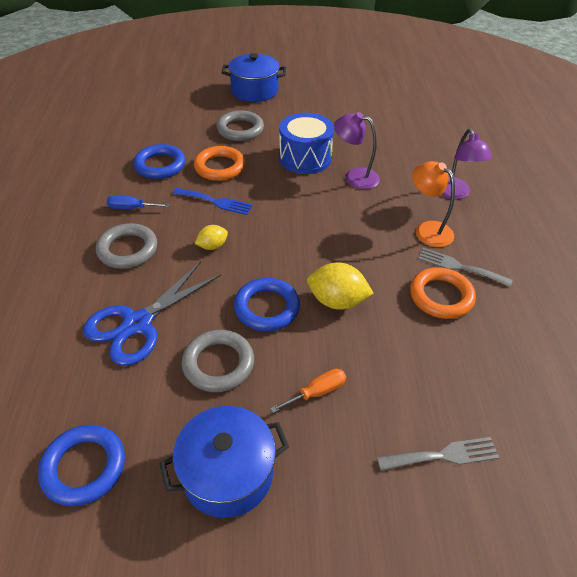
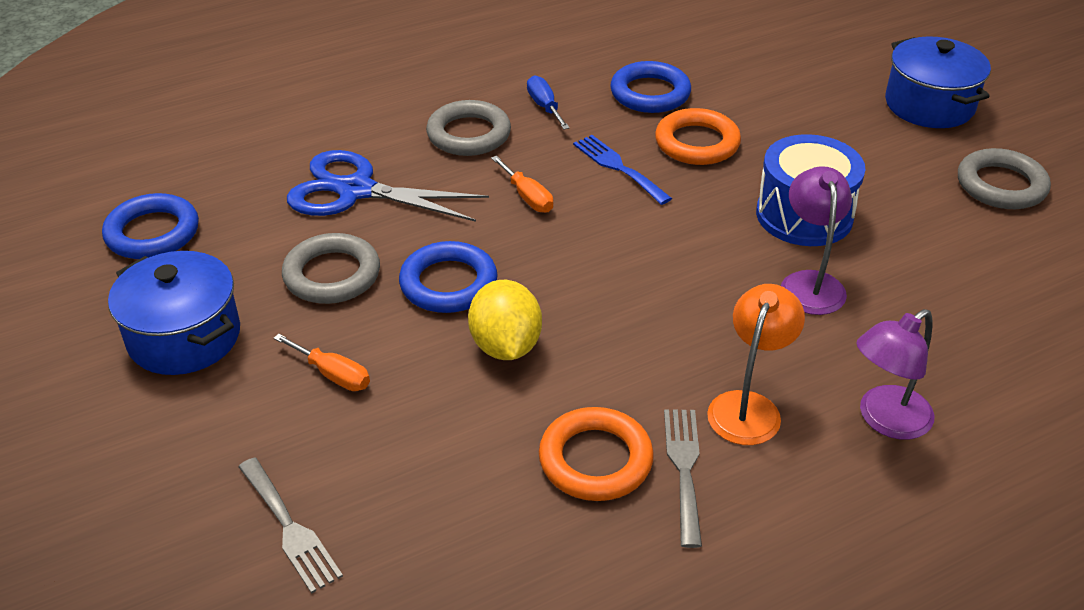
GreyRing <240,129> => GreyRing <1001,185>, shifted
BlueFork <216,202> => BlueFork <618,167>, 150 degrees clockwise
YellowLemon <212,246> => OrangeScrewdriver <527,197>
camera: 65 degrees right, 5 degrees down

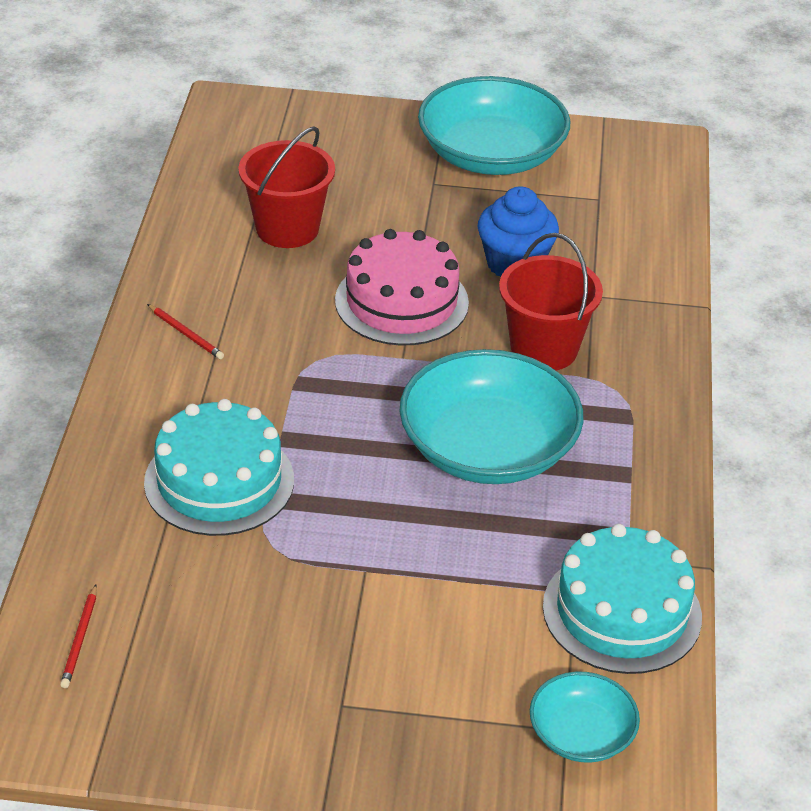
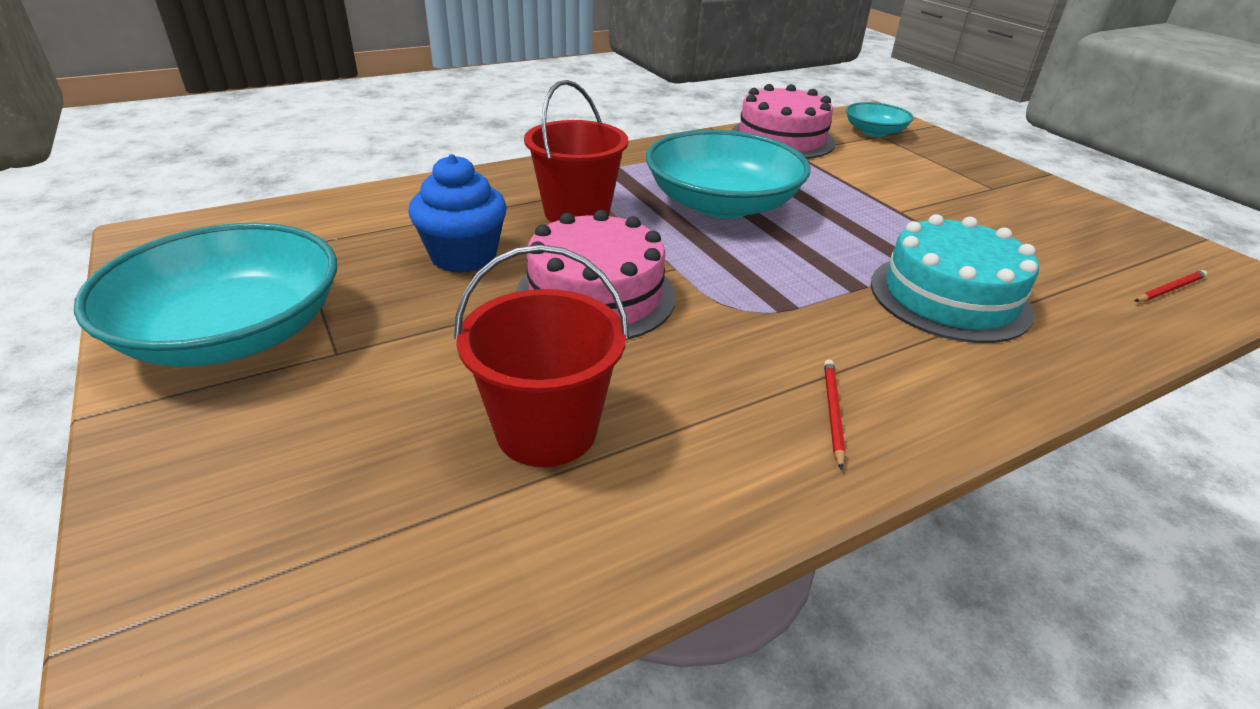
TurquoiseCake <622,611> => PinkCake <782,139>
camera: 125 degrees left, 5 degrees down

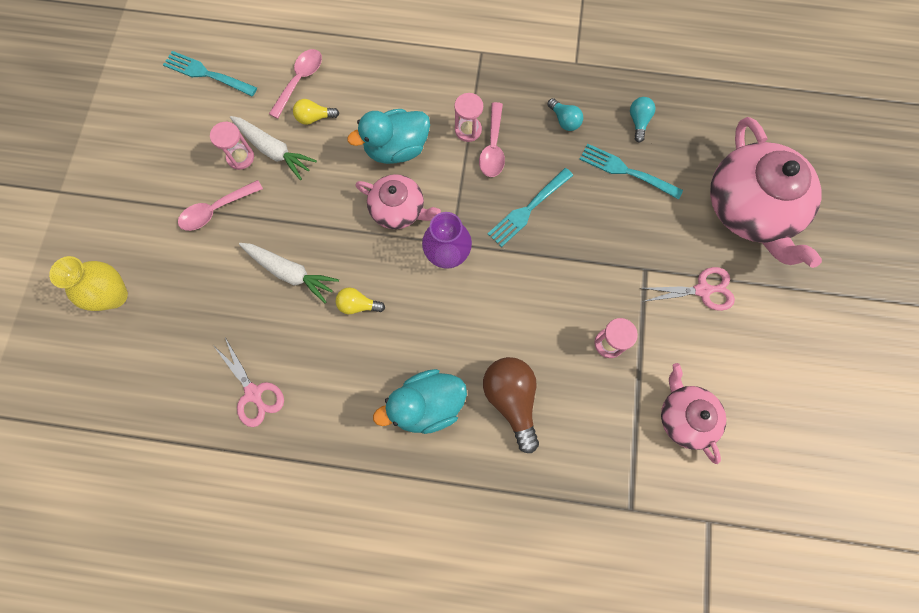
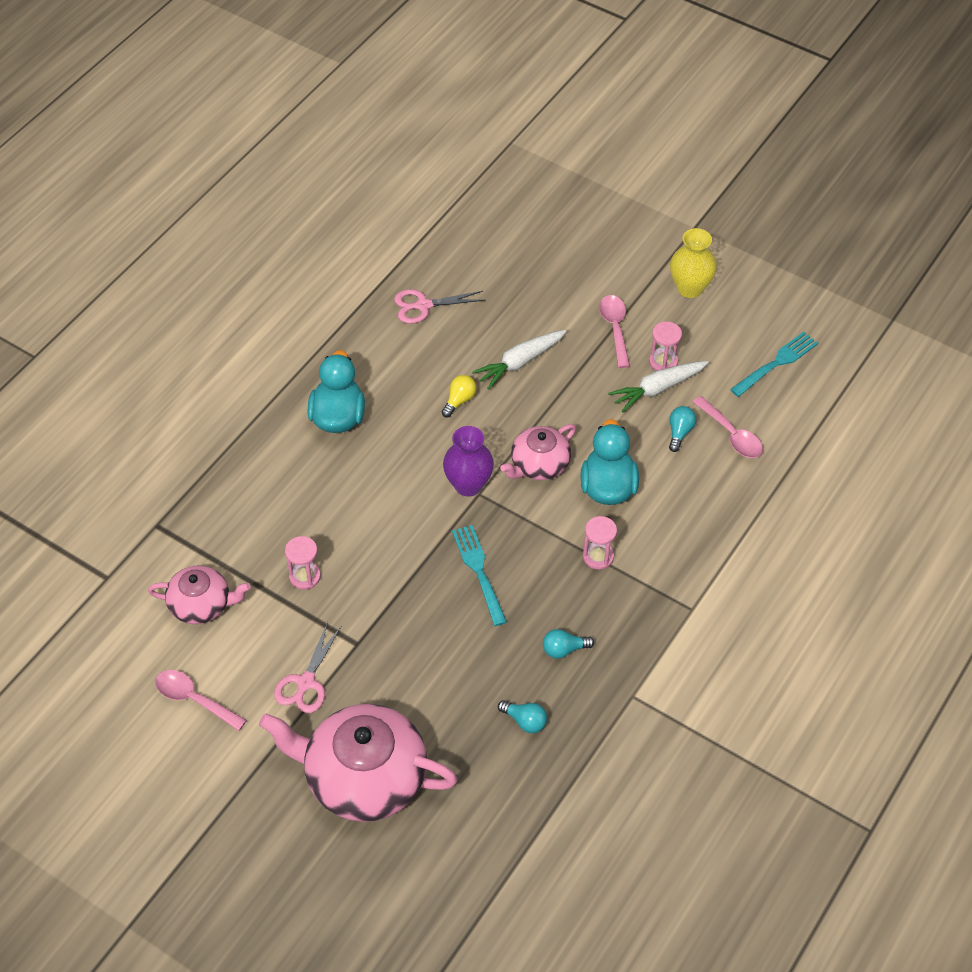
YellowLightBulb <314,118> => TurquoiseLightBulb <679,432>
PinkSpoon <493,148> => PinkSpoon <194,699>, shifted
TurquoiseFork <627,171> => nothing
YellowVase <114,296> => YellowVase <690,288>, shifted
BrownLightBulb <511,400> => nothing
camera: 115 degrees right, 20 degrees down

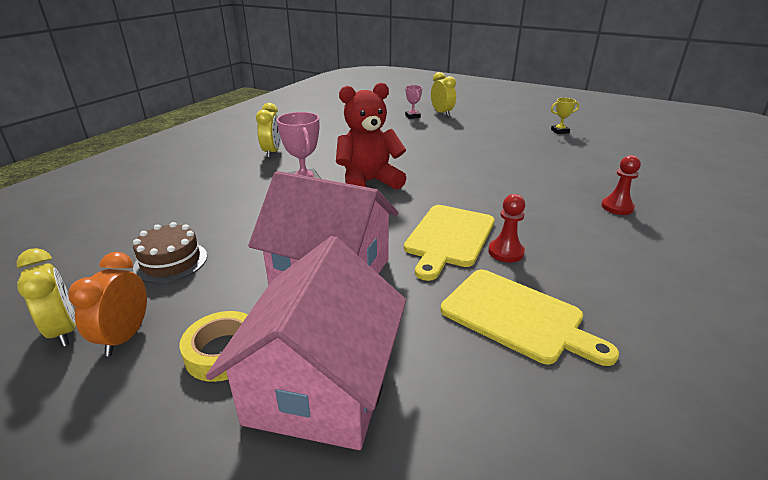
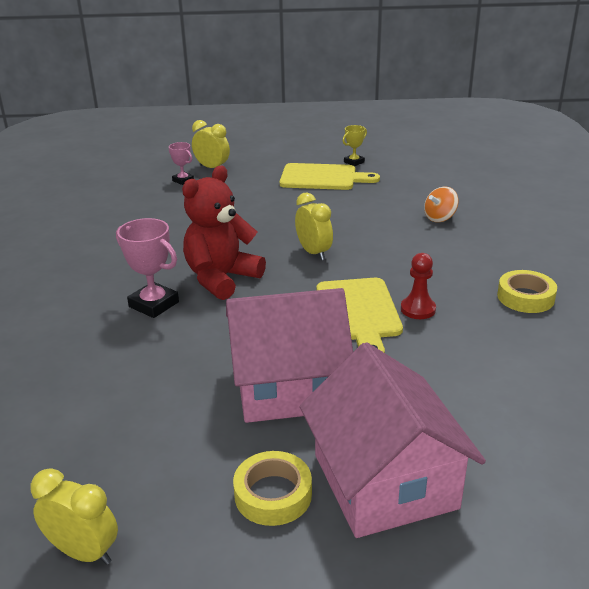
YellowClock <272,152> => YellowClock <314,253>, shifted
RedPawn <617,207> => nothing
BrownCake <171,261> => nothing
OrangeClock <125,337> => nothing
YellowCuttingBoard <517,316> => YellowCuttingBoard <322,177>, shifted
nothing => OrangeSpinningTop <440,218>
nothing => YellowTape <525,297>
camera: 30 degrees left, 0 degrees up

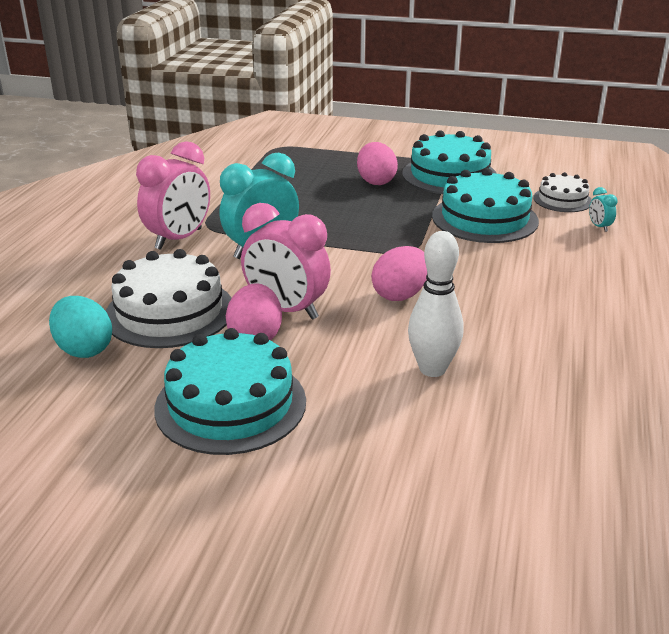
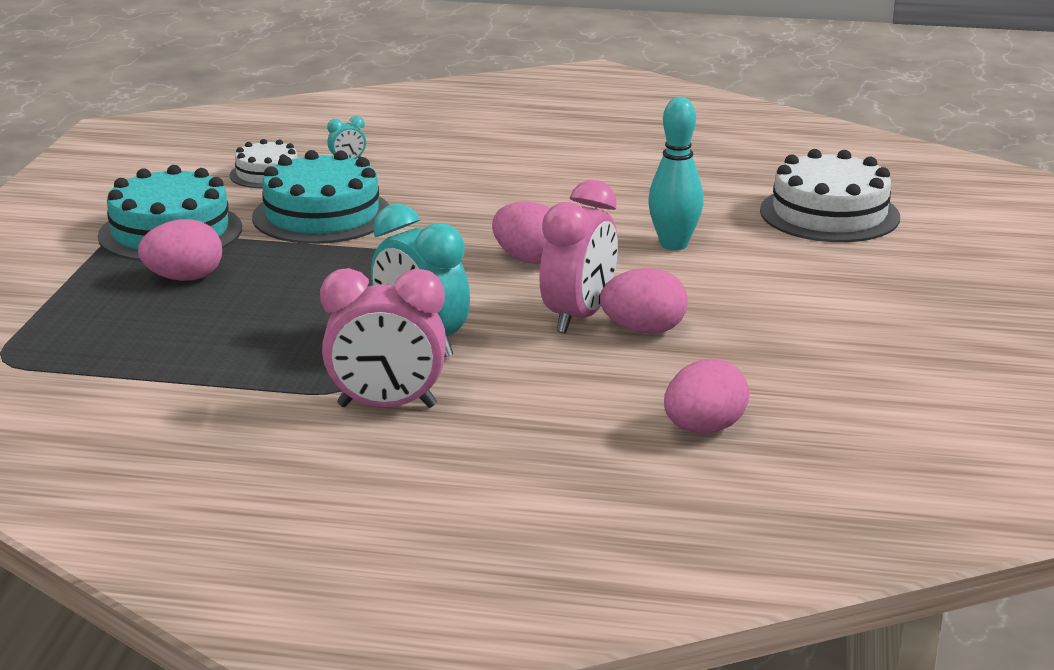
PinkClock <179,239> => PinkClock <387,406>, 150 degrees clockwise
WhiteBowlingPin <432,369> => TurquoiseBowlingPin <674,245>
WhiteCake <170,312> => WhiteCake <829,214>, shifted
TurquoiseEgg <84,349> => PinkEgg <704,429>
TurquoiseCake <230,404> => nothing
camera: 95 degrees left, 5 degrees down

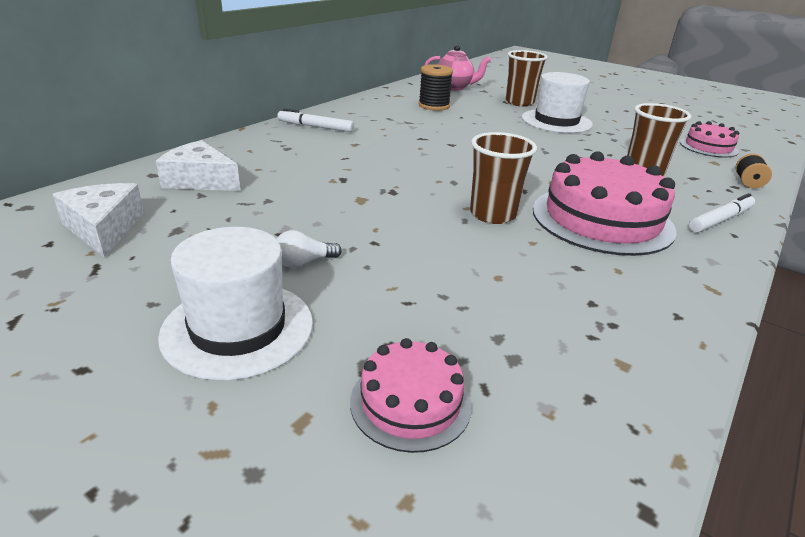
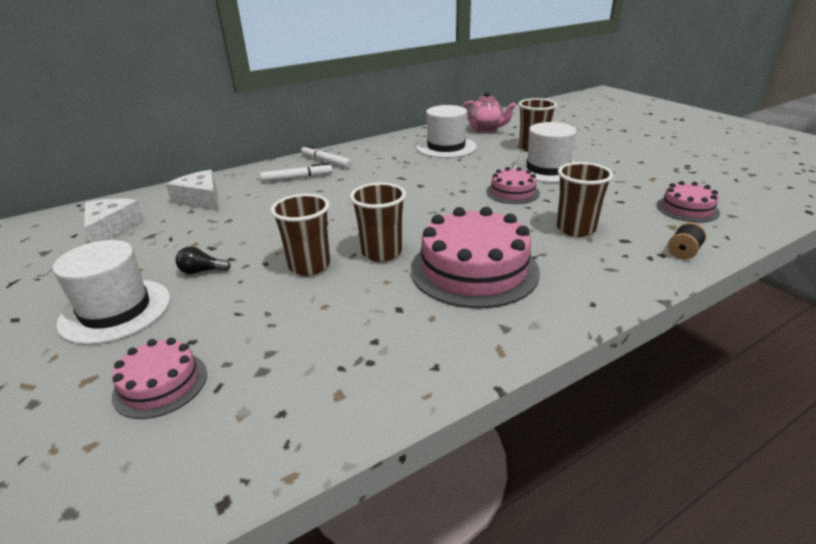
BlackSpool <434,106> => WhiteHat <446,147>
WhiteMarker <720,220> => WhiteMarker <297,178>, shifted
WhiteLightBulb <303,262> => BlackLightBulb <202,271>
nothing => PinkCake <512,192>
nothing => BrownCup <309,266>
camera: 25 degrees right, 0 degrees up

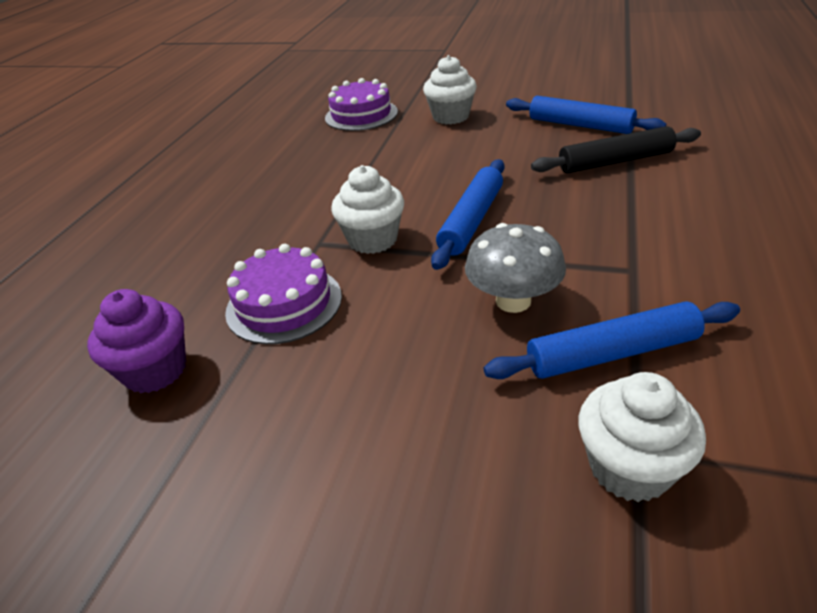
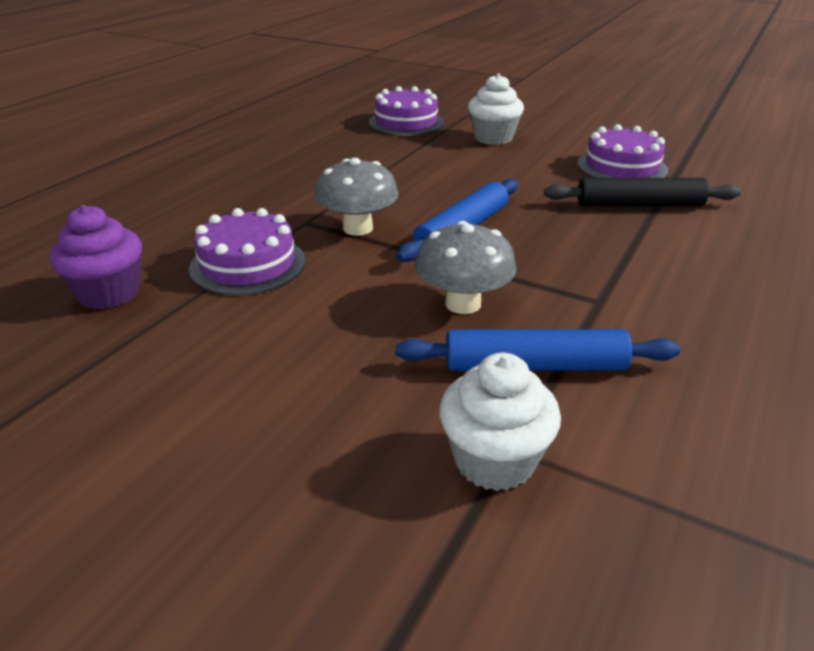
BlueRollingPin <580,125> => PurpleCake <622,167>
WhiteCupcake <373,240> => GreyMushroom <358,228>
camera: 10 degrees right, 5 degrees down

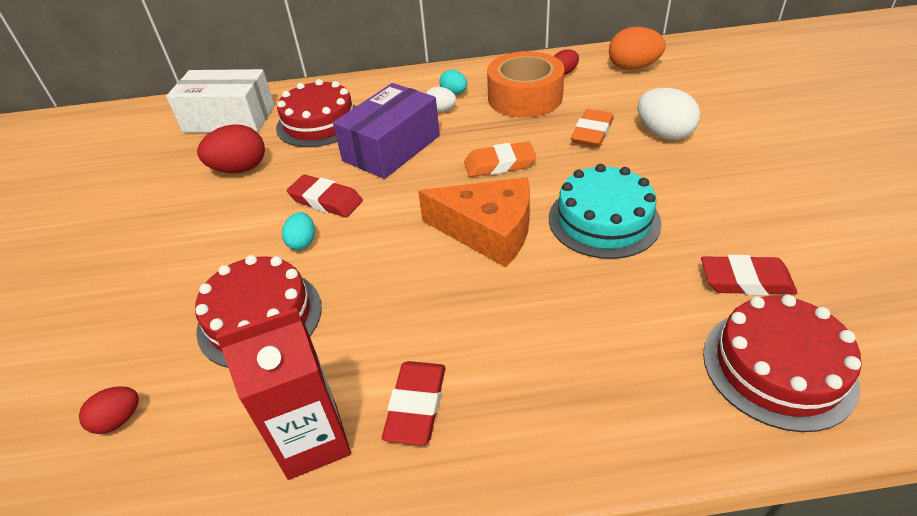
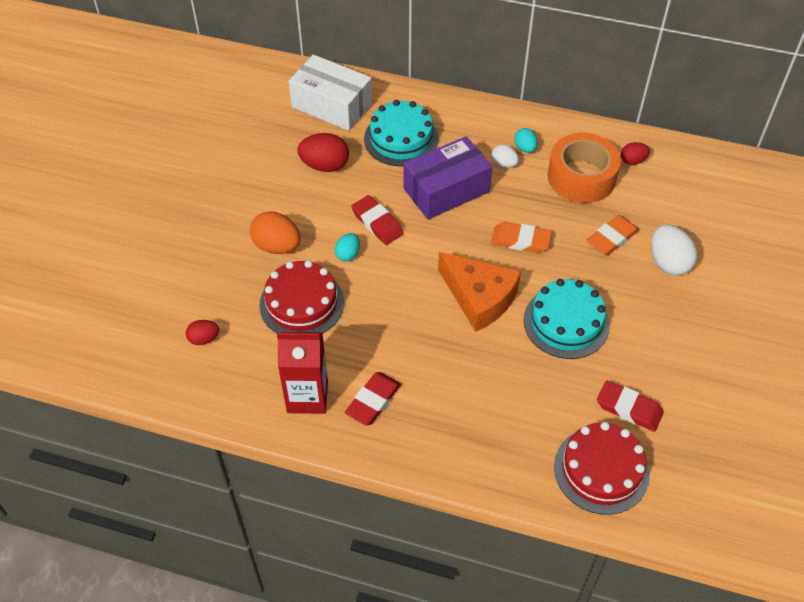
OrangeEgg <633,67> => OrangeEgg <277,246>, shifted
RedCake <319,122> => TurquoiseCake <401,138>
camera: 20 degrees right, 10 degrees up

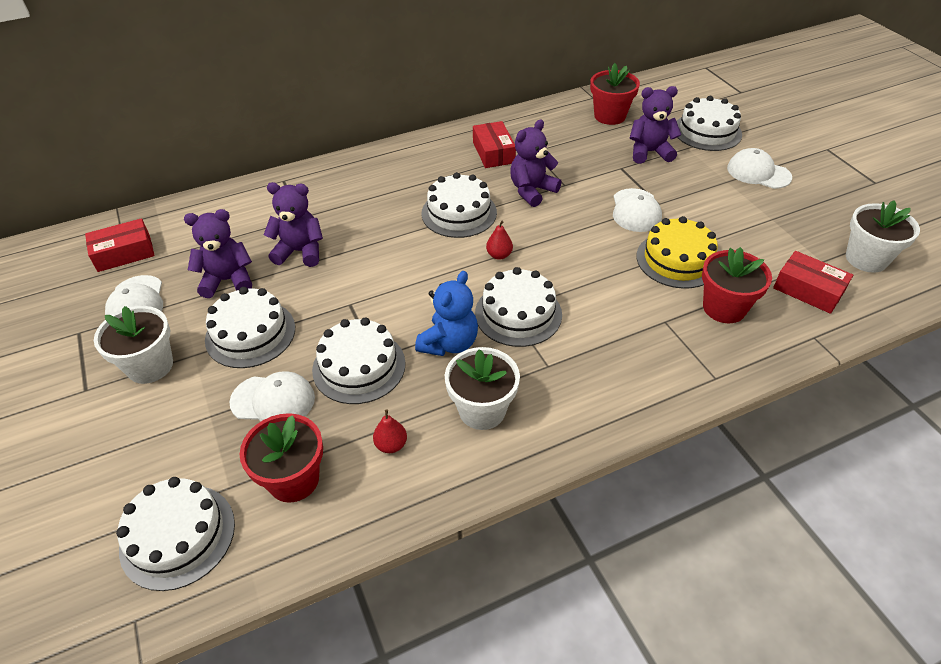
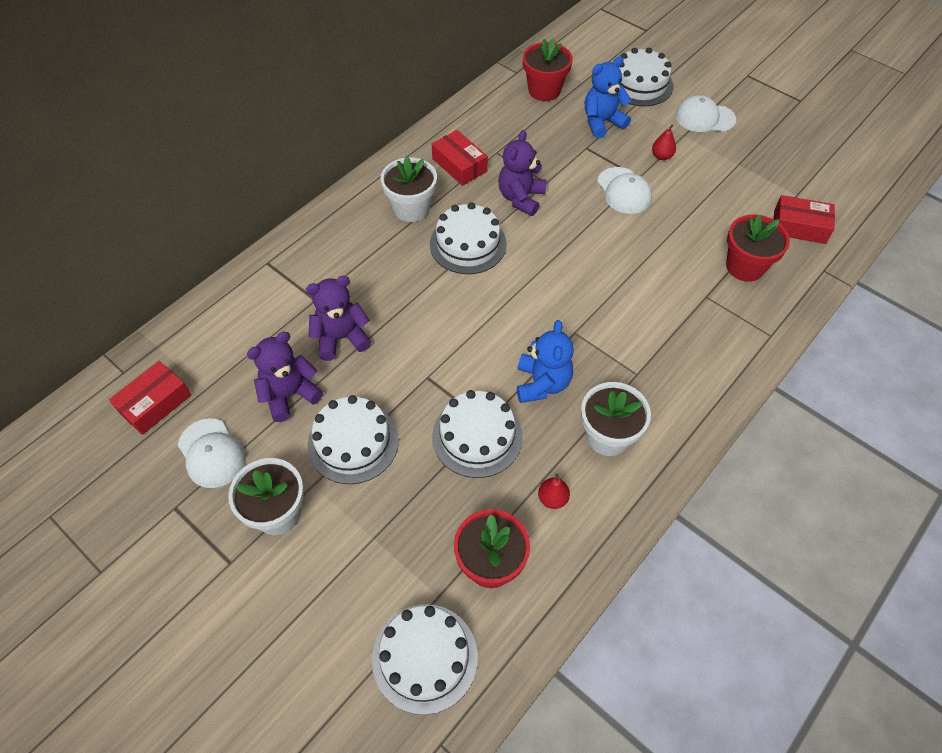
PurpleTeddyBear <649,152> => BlueTeddyBear <602,122>
WhiteFlowerPot <866,259> => WhiteFlowerPot <411,208>, shifted
YellowCake <677,260> => nothing
RedPear <499,255> => RedPear <661,156>, shifted
WhiteCake <518,314> => nothing
WhiteCap <273,400> => nothing
camera: 25 degrees left, 10 degrees up

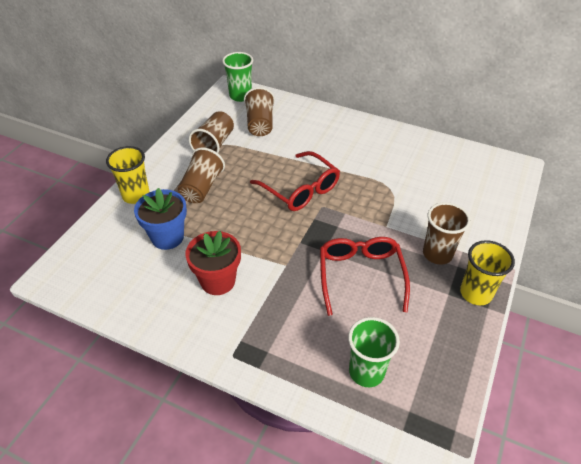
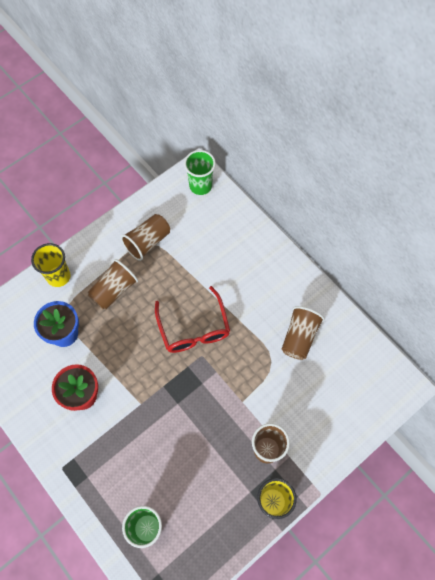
BrownCup <260,124> => BrownCup <299,337>, shifted
RedGlasses <360,276> => nothing
camera: 25 degrees right, 20 degrees up

